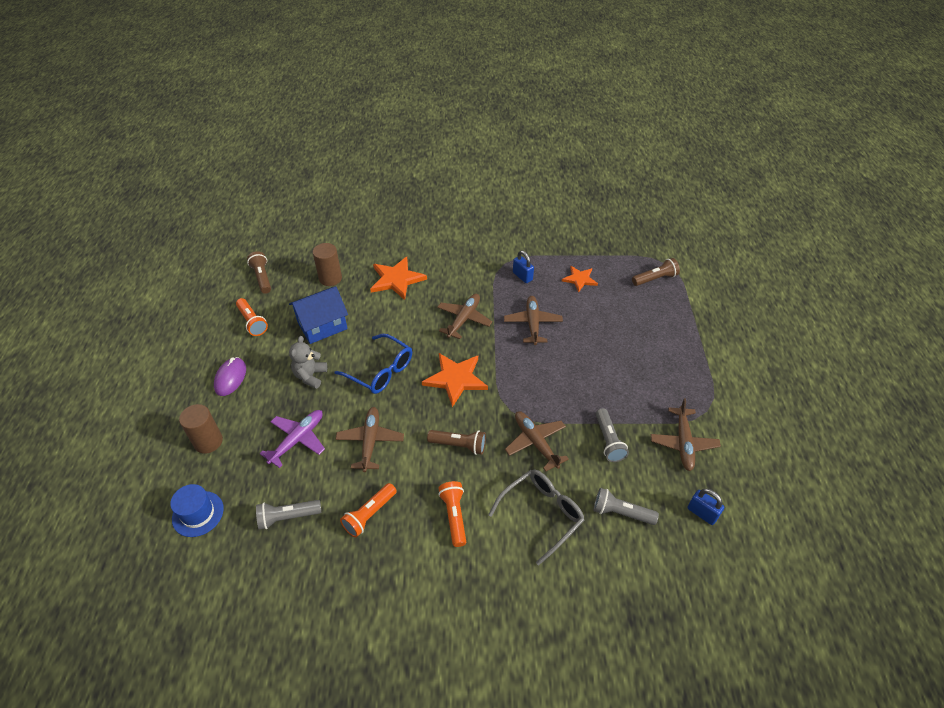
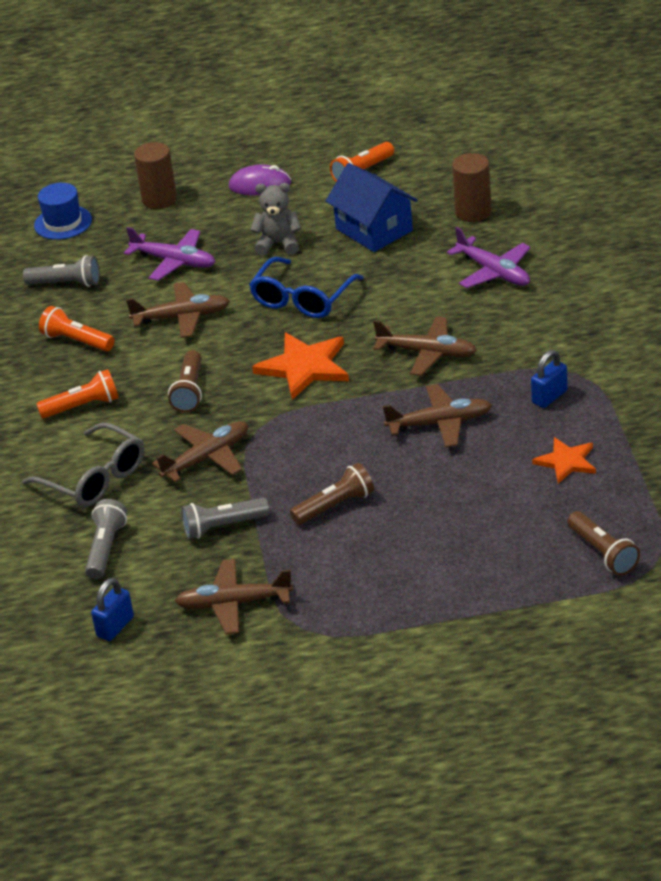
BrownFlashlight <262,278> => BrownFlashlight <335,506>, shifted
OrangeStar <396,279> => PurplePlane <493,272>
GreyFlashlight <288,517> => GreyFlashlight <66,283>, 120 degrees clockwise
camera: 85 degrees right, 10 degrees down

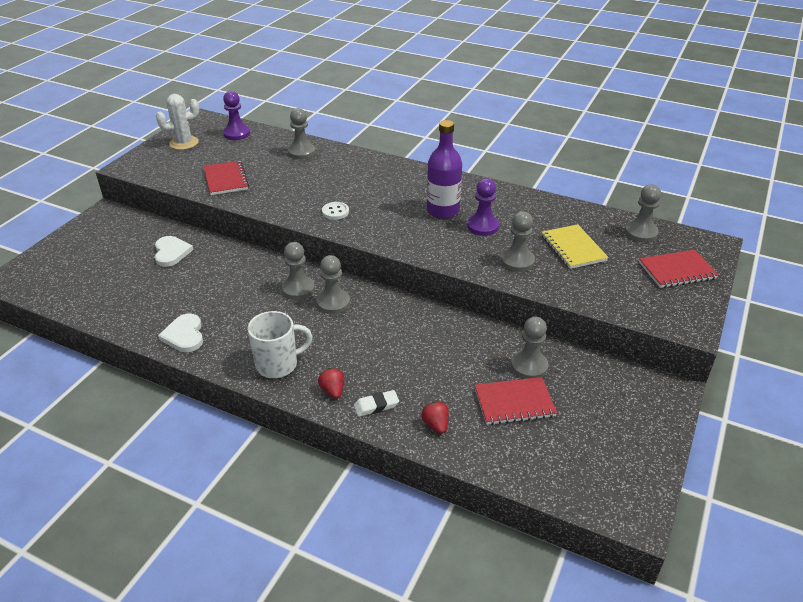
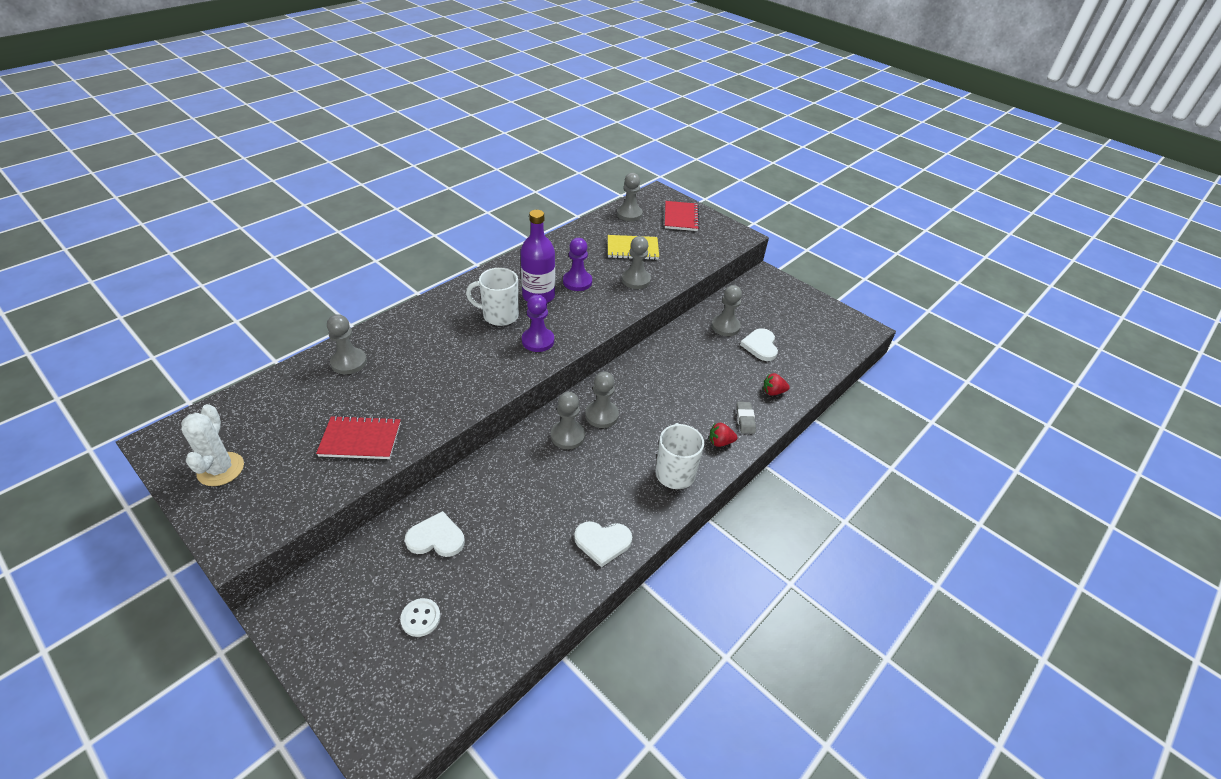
PurplePawn <237,134> => PurplePawn <538,341>, shifted
WhiteButton <335,212> => WhiteButton <420,618>, shifted
RedNotebook <514,402> => WhiteHeart <760,346>
WhiteEraser <376,406> => GreyEraser <745,419>
nothing => WhiteMug <499,315>
camera: 75 degrees left, 5 degrees up

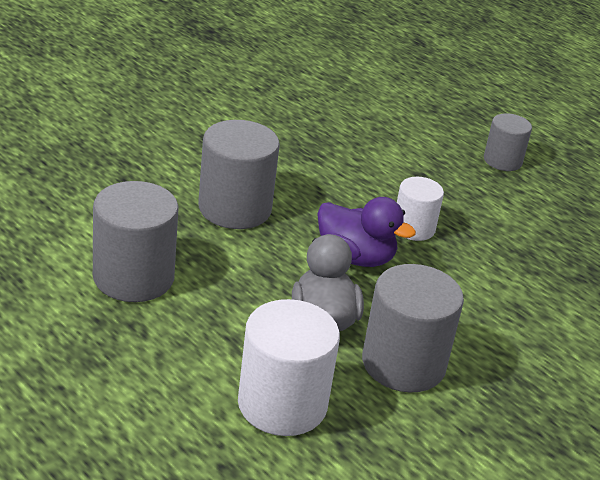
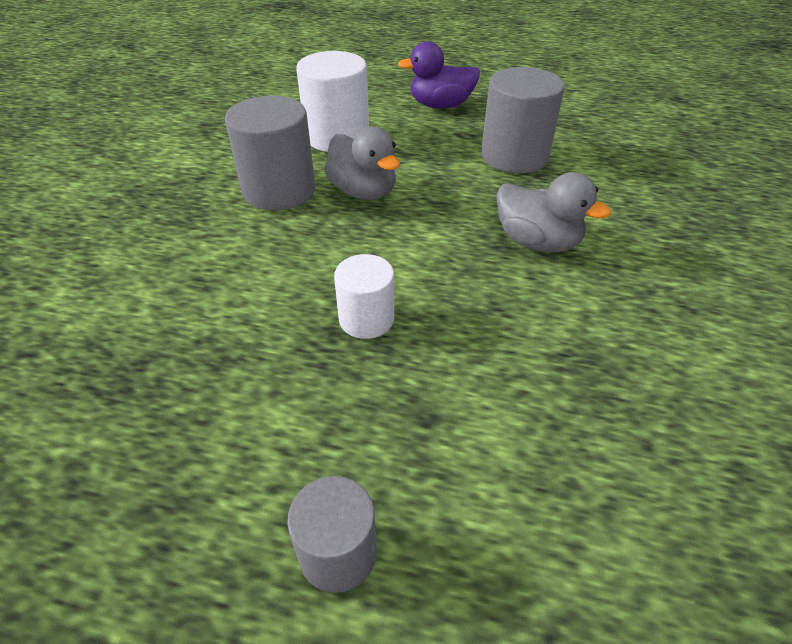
GreyCylinder <235,208> => GreyDuck <537,242>
PurpleDuck <355,257> => PurpleDuck <440,105>, shifted
camera: 150 degrees right, 10 degrees up

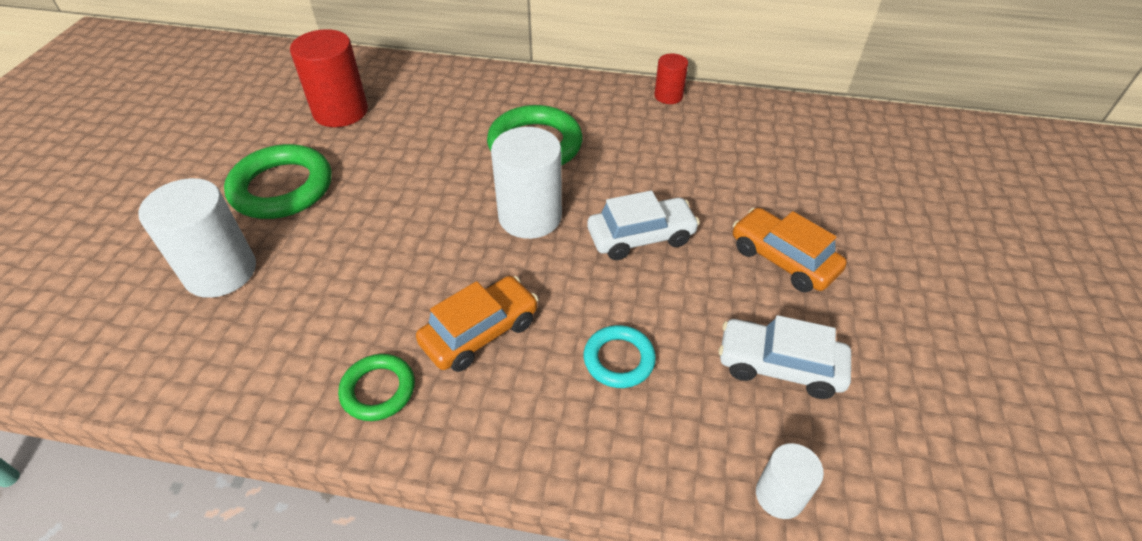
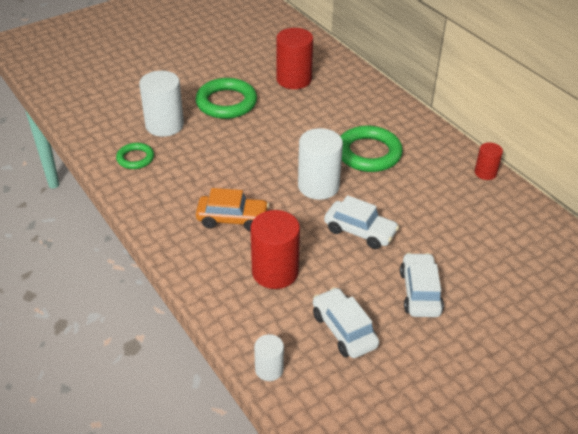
OrangeCar <783,259> => WhiteCar <420,292>
TurquoiseRing <619,359> => RedCylinder <275,272>
GreenRing <378,390> => GreenRing <135,158>, shifted
camera: 45 degrees right, 5 degrees down

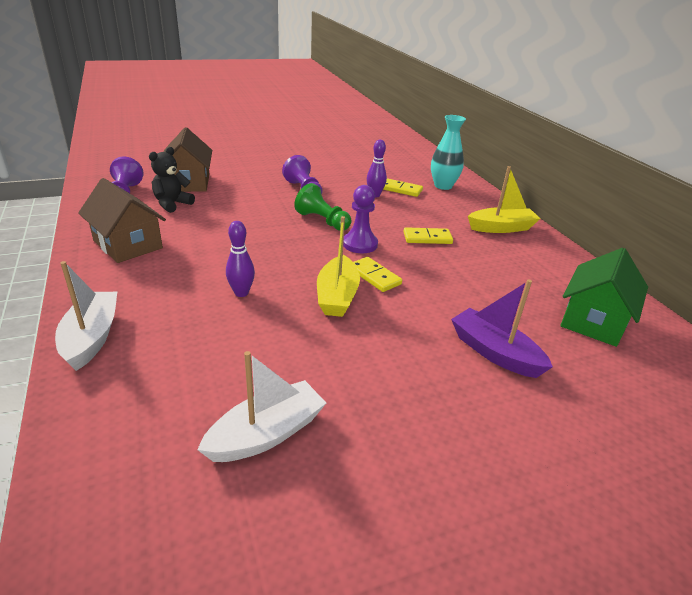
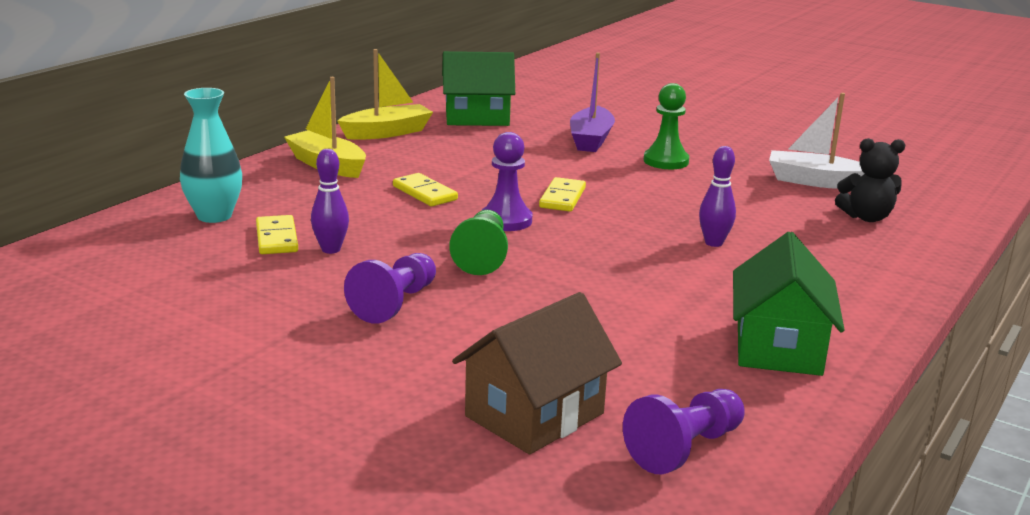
BlackTeddyBear <172,204> => BlackTeddyBear <866,217>, shifted
BrownHouse <127,244> => GreenHouse <778,347>
YellowBoat <337,296> => YellowBoat <387,132>, shifted
WhiteBoat <92,337> => nothing
nothing => GreenPawn <666,161>
camera: 125 degrees left, 10 degrees down

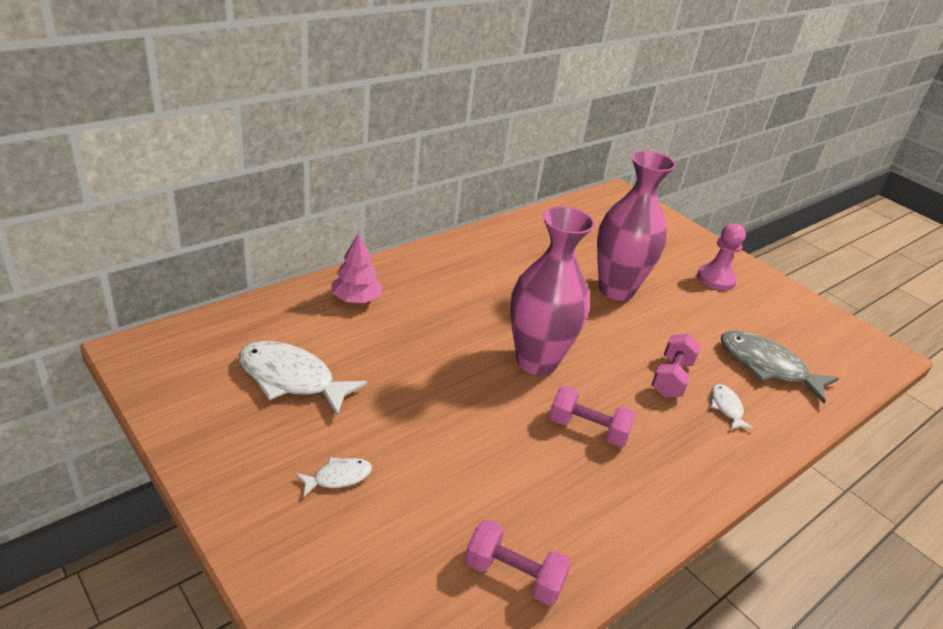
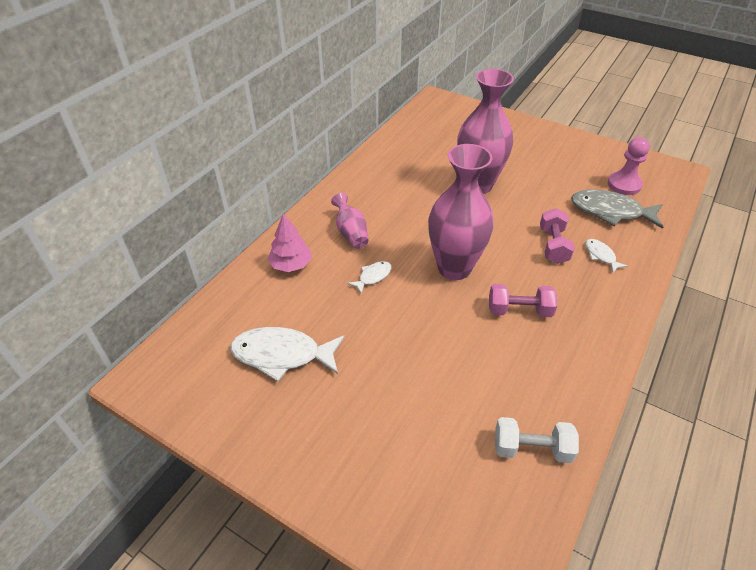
PinkPawn <716,279> => PinkPawn <624,185>, shifted
WhiteFish <338,477> => WhiteFish <373,277>, shifted
PinkDumbbell <513,575> => WhiteDumbbell <531,449>
nothing => PinkVase <351,233>
camera: 15 degrees left, 10 degrees up

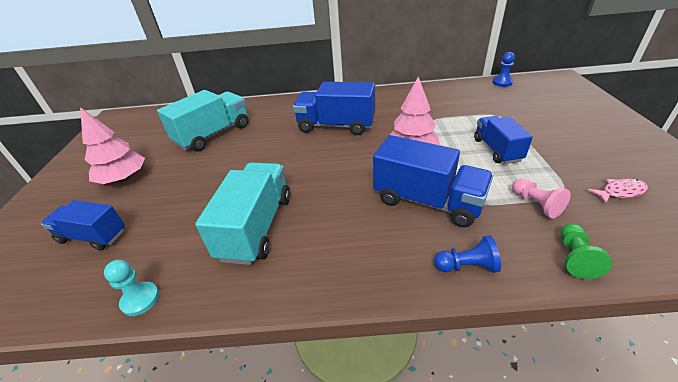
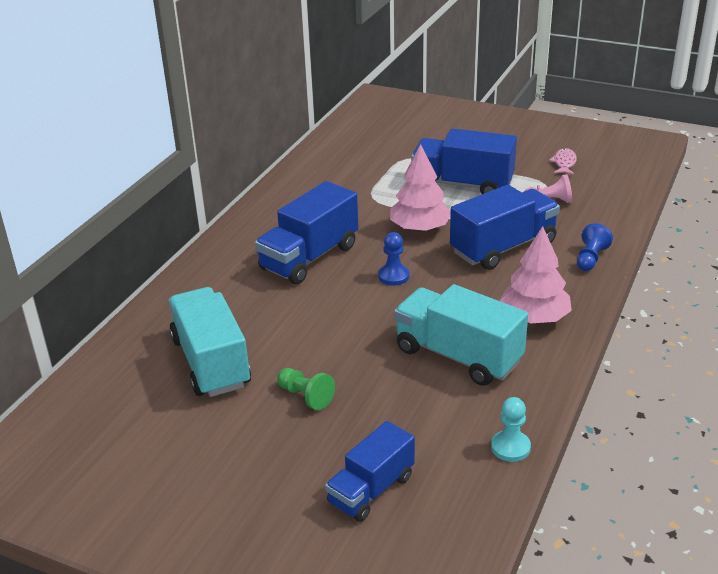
BluePawn <502,82> => BluePawn <393,276>, shifted
PinkTree <124,178> => PinkTree <534,317>, shifted
BlueTruck <497,150> => BlueTruck <462,185>, x1.53
GreenPawn <574,257> => GreenPawn <305,396>, shifted
camera: 65 degrees left, 5 degrees down

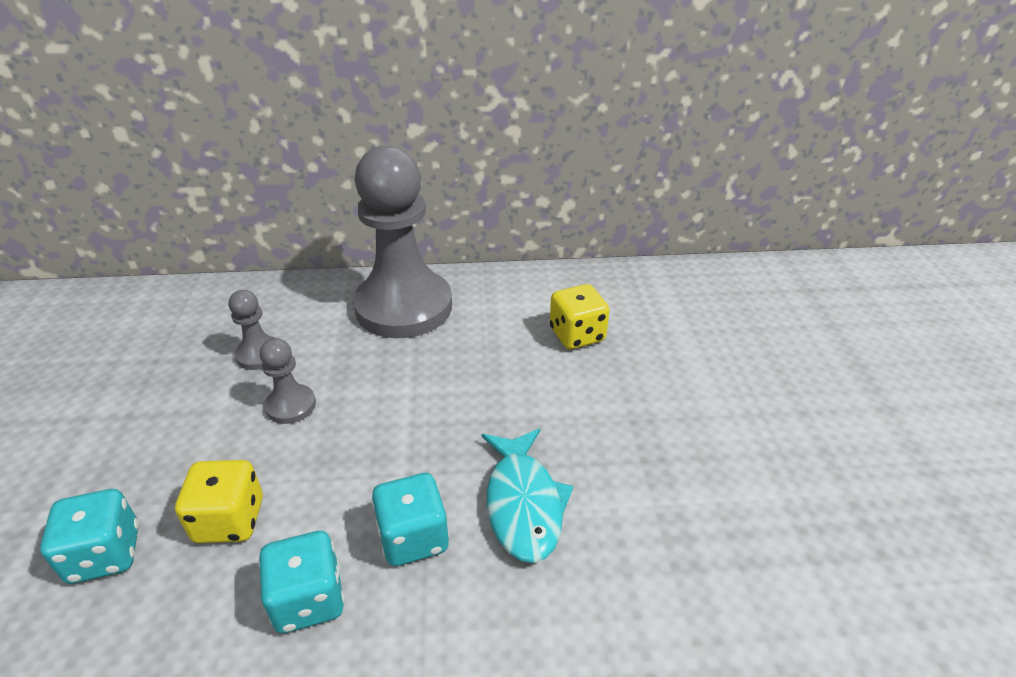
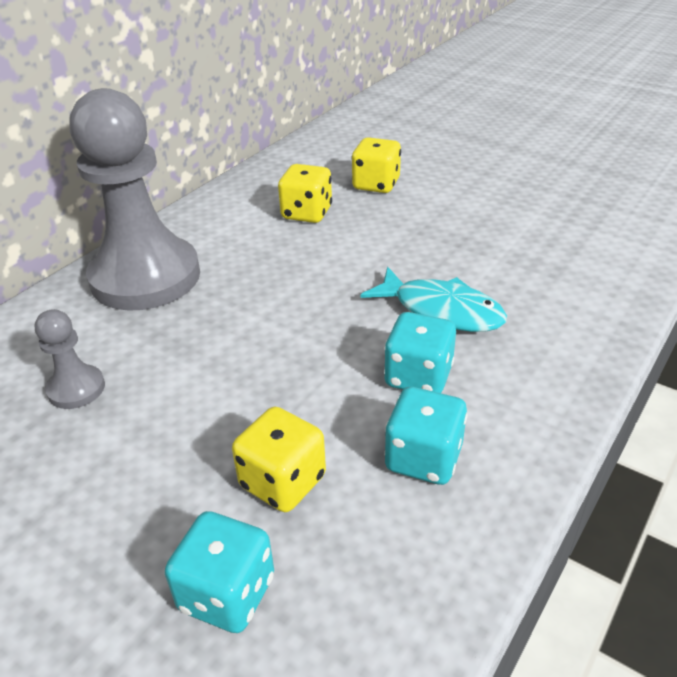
GreyPawn <291,406> => nothing
nothing => YellowDice <376,184>
camera: 50 degrees left, 0 degrees up

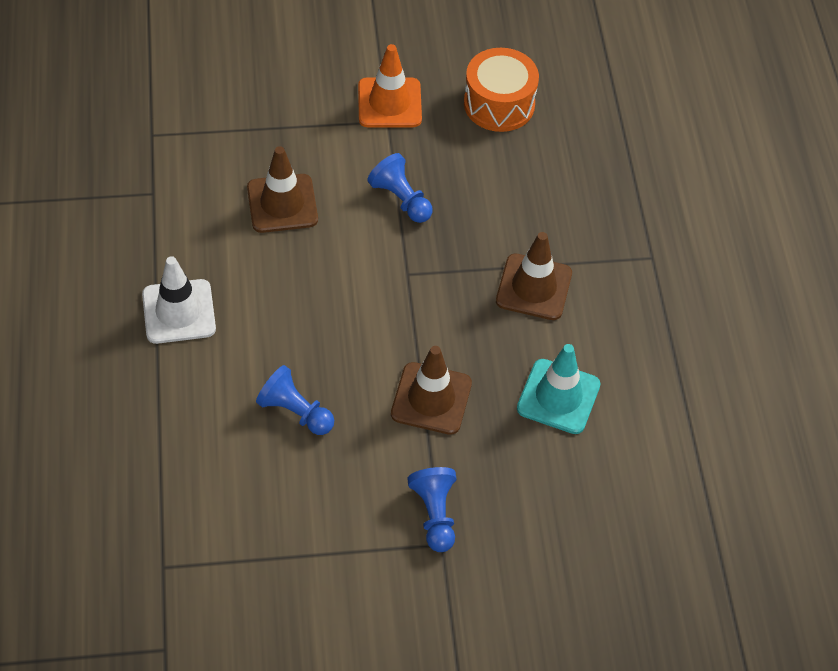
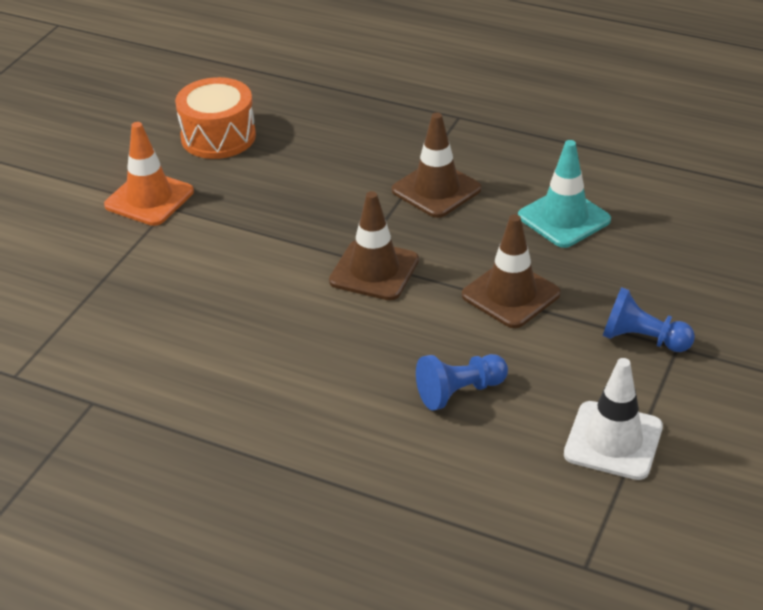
BrownTrafficCone <282,204> => BrownTrafficCone <374,270>, shifted
BluePawn <401,199> => nothing
WhiteTrafficCone <179,312> => WhiteTrafficCone <613,441>, shifted
camera: 55 degrees left, 15 degrees down

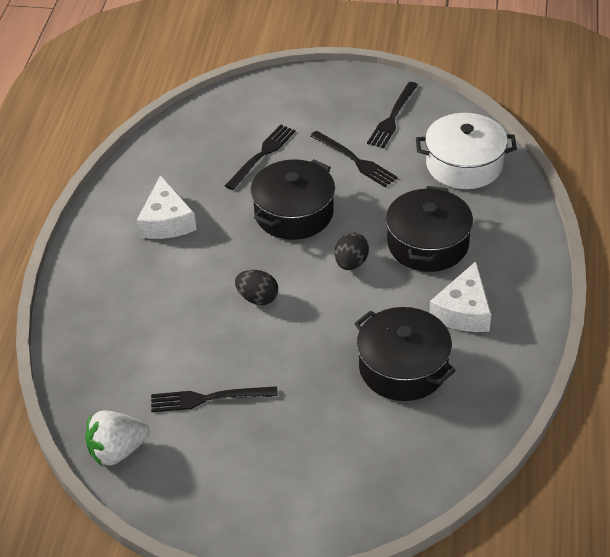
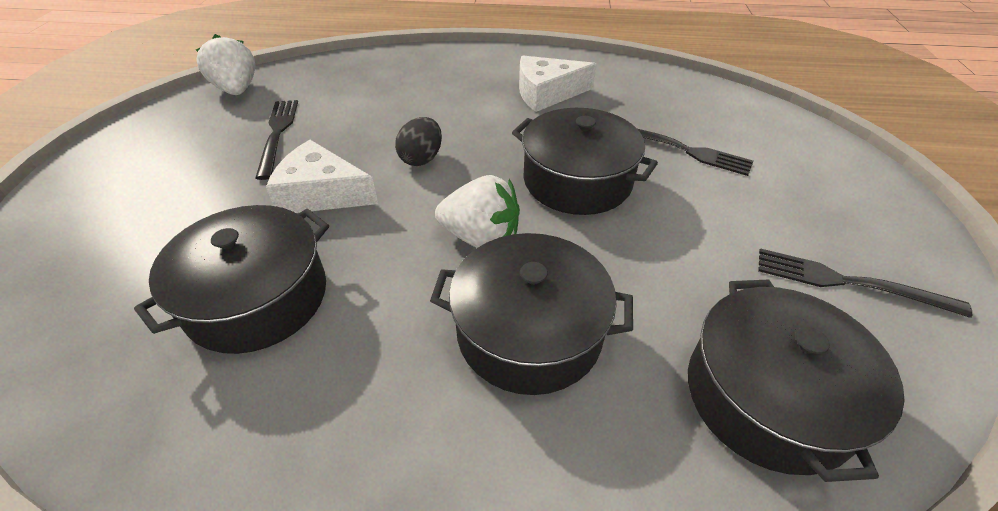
WhitePot <464,165> => BlackPot <767,396>
BlackFork <355,160> => nothing
BlackEgg <351,263> => WhiteStrawberry <481,237>
WhiteCheese <463,311> => WhiteCheese <321,193>, shifted
camera: 85 degrees right, 0 degrees up

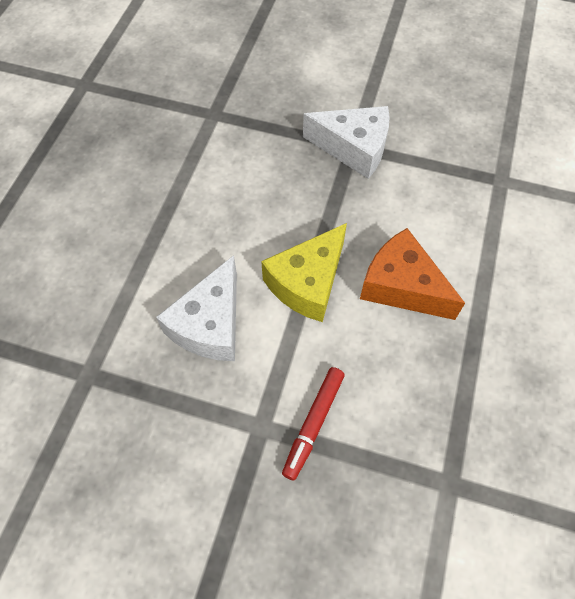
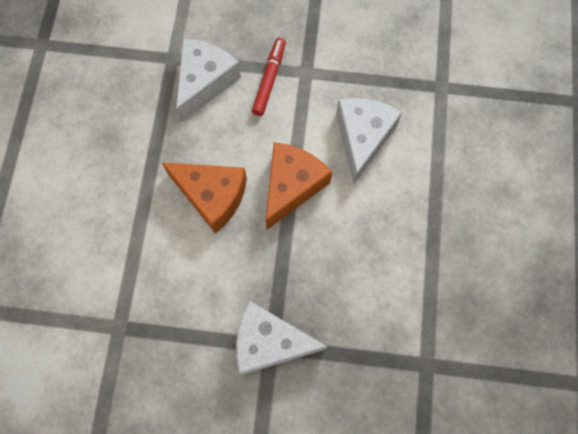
YellowCheese <307,282> => OrangeCheese <292,186>
nothing => WhiteCheese <204,82>
camera: 170 degrees right, 10 degrees up

